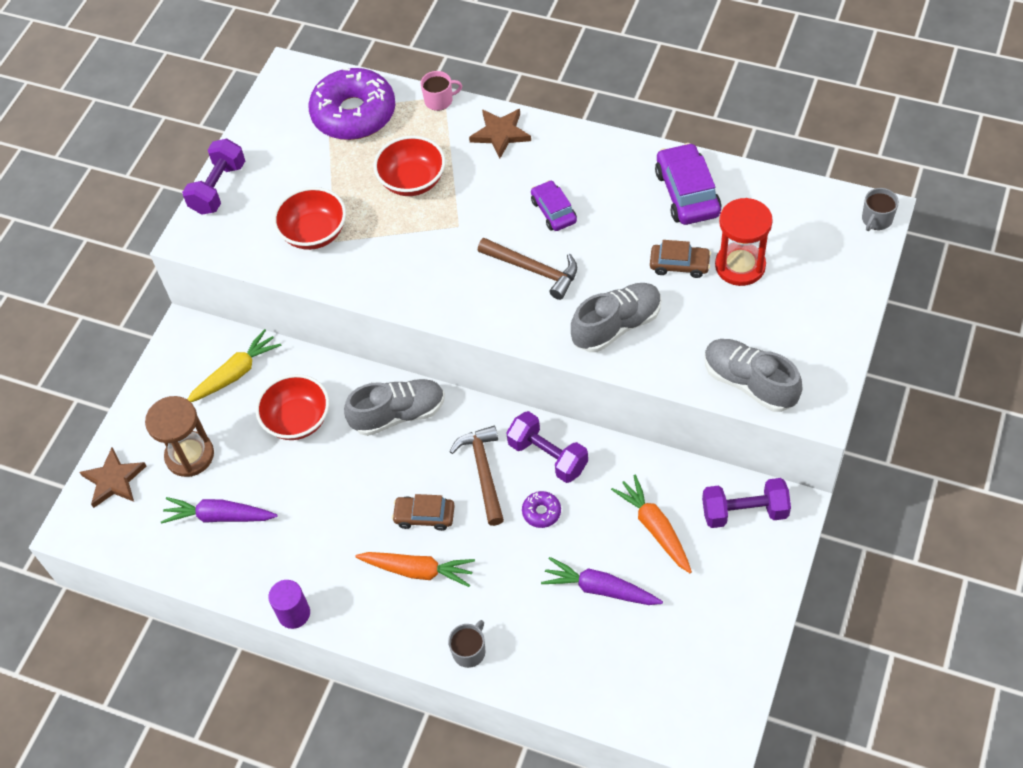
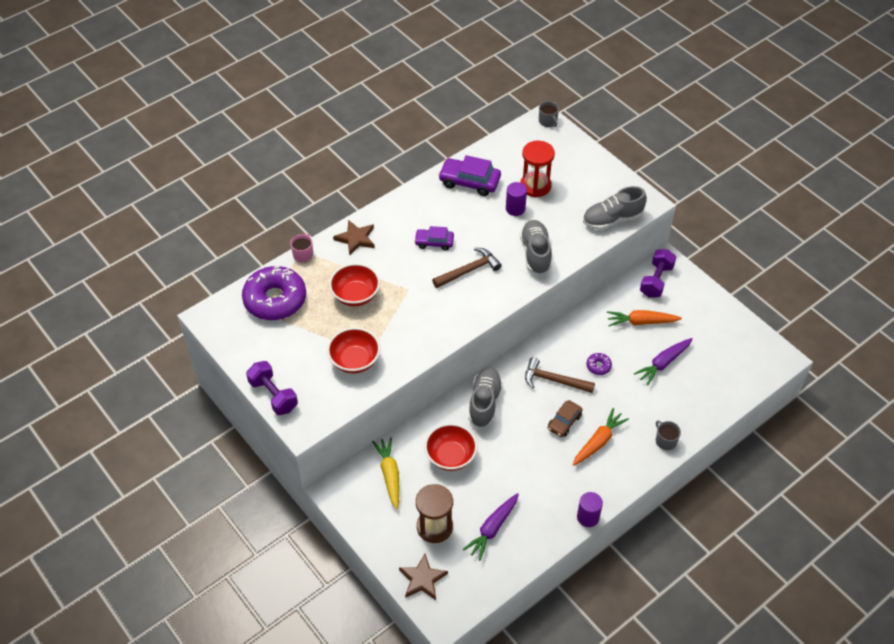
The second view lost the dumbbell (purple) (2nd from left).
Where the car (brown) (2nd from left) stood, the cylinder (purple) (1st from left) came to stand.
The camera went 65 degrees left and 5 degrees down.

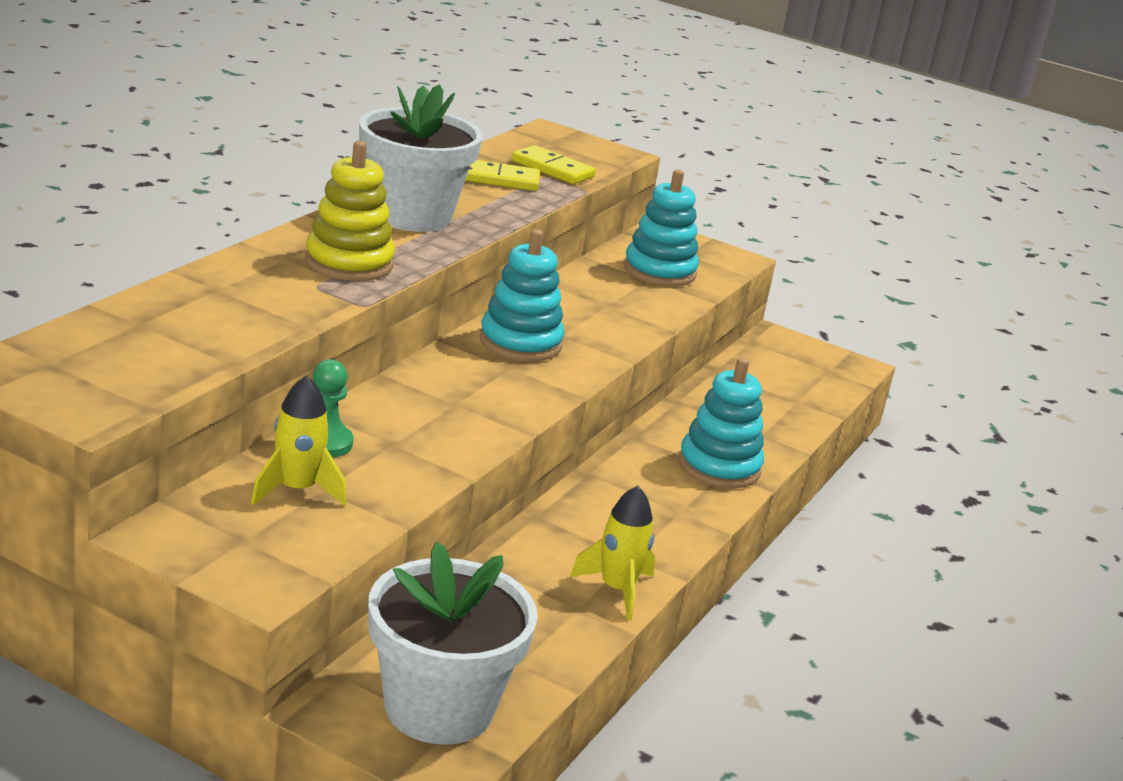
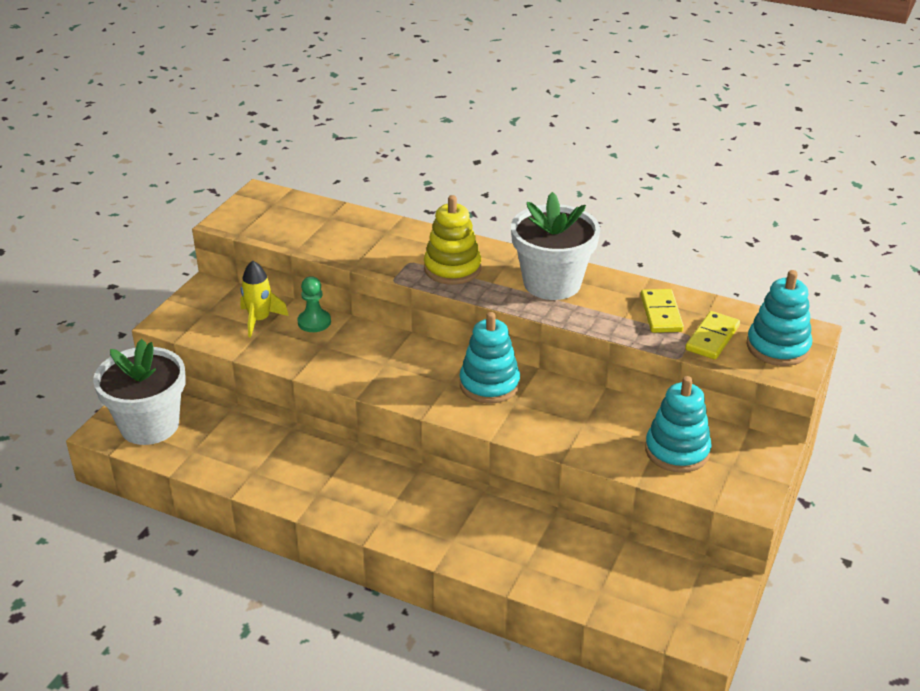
The second view lost the rocket (yellow) (2nd from left).
The stacking toy (turquoise) (3rd from left) ended up elsewhere.
The camera went 90 degrees right and 10 degrees up.

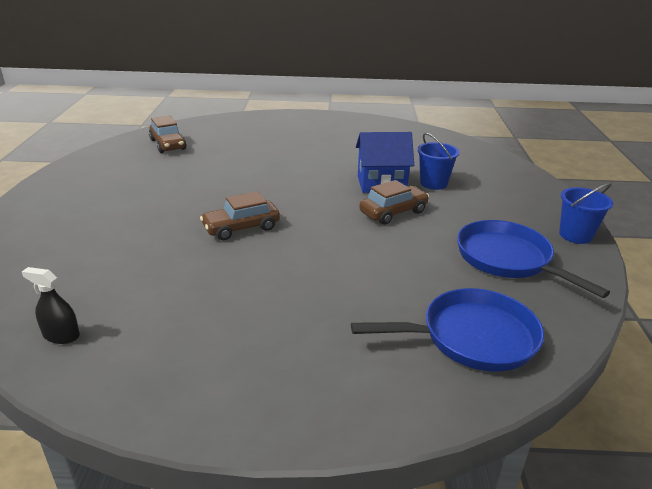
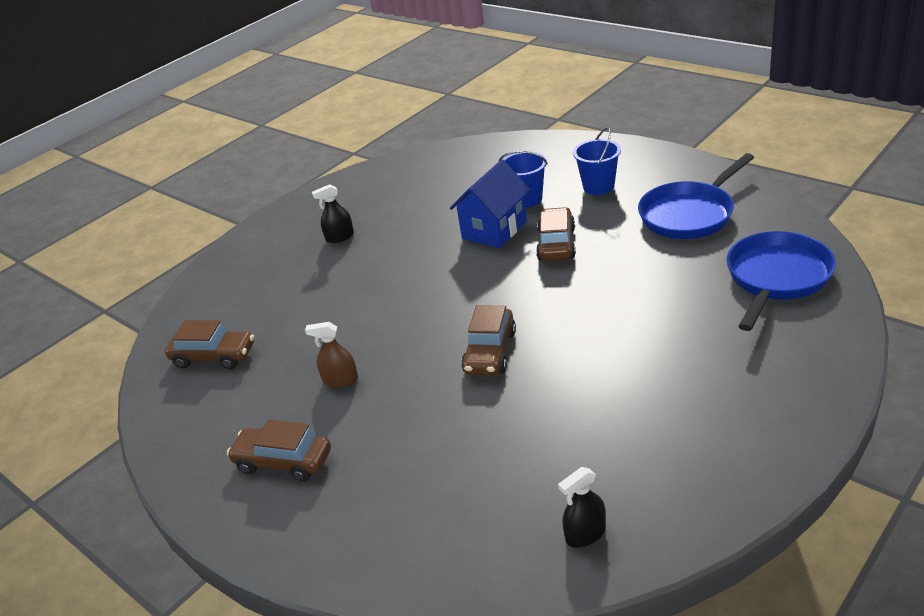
The pan (blue) (2nd from left in the first image) ended up facing another way, 45 degrees counterclockwise from before.
The bucket (blue) (2nd from left) ended up elsewhere.
The second view gained the car (brown) (2nd from left).
The second view gained the spray bottle (brown).
The second view gained the spray bottle (black) (1st from left).
The camera went 45 degrees left and 5 degrees up.

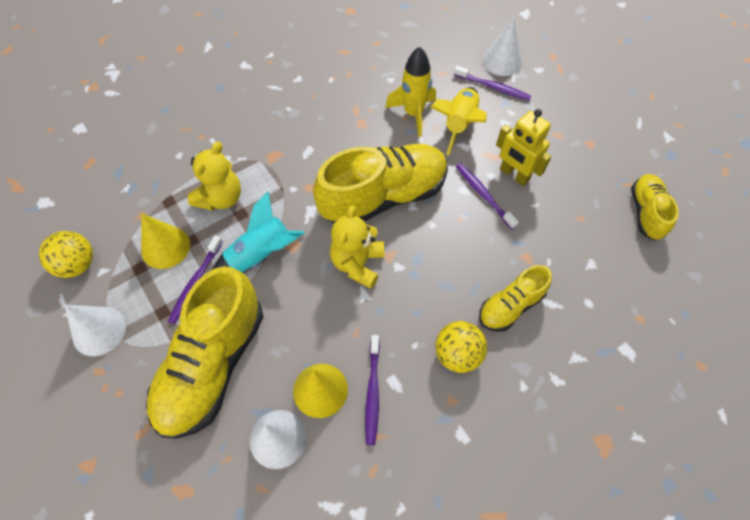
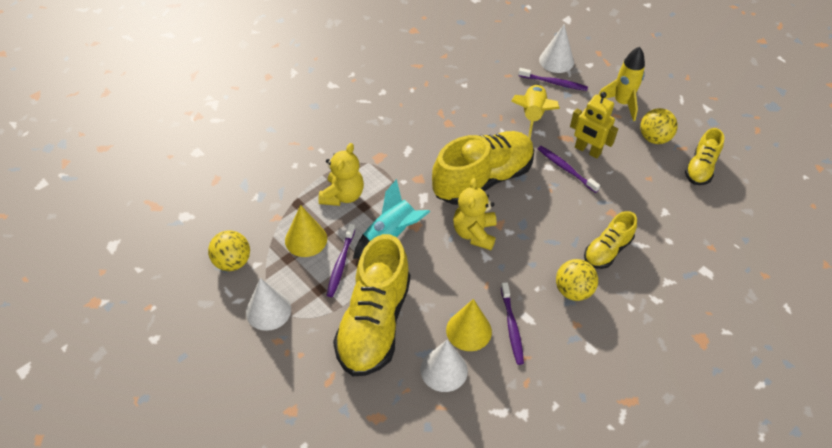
The rocket (yellow) (1st from left in the first image) ended up elsewhere.
The shoe (yellow) (4th from left) ended up facing another way, 150 degrees counterclockwise from before.
The second view gained the ball (yellow) (3rd from left).
The camera went 10 degrees left and 10 degrees down.

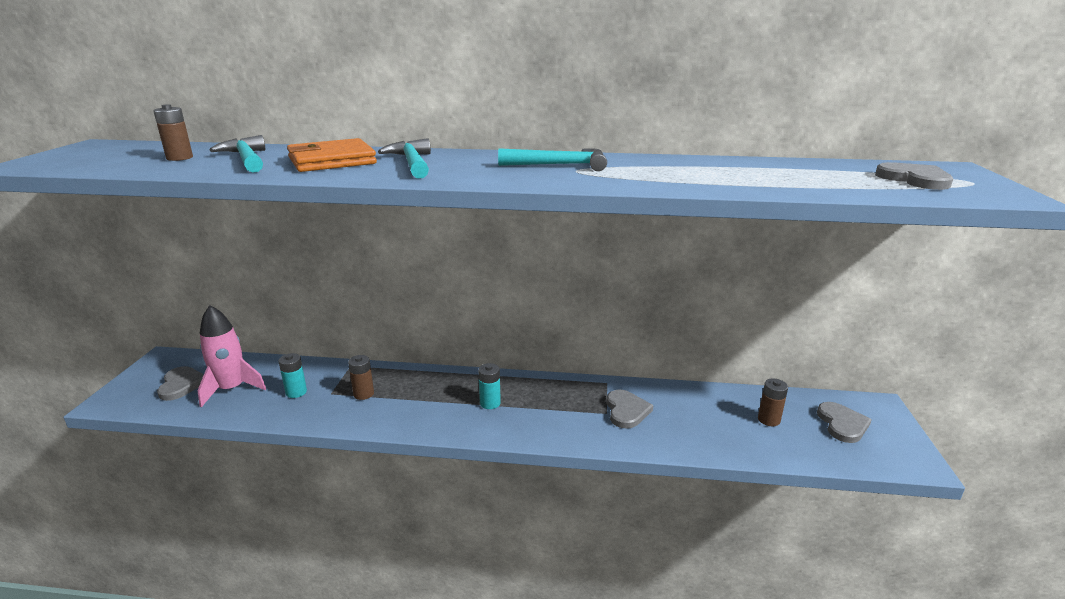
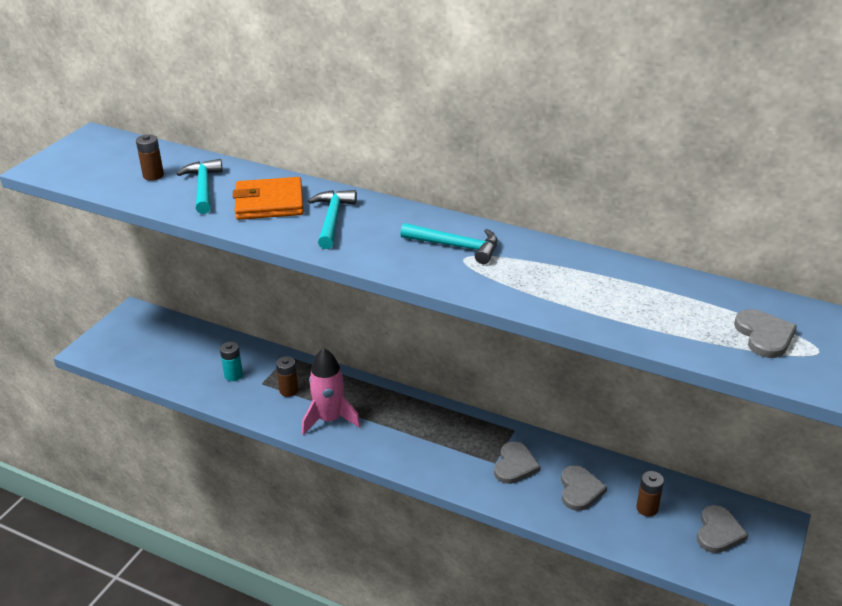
The heart (grey) (1st from left in the first image) ended up elsewhere.
The rocket (pink) ended up elsewhere.
The second view lost the battery (turquoise) (2nd from left).
The camera went 20 degrees right and 10 degrees up.

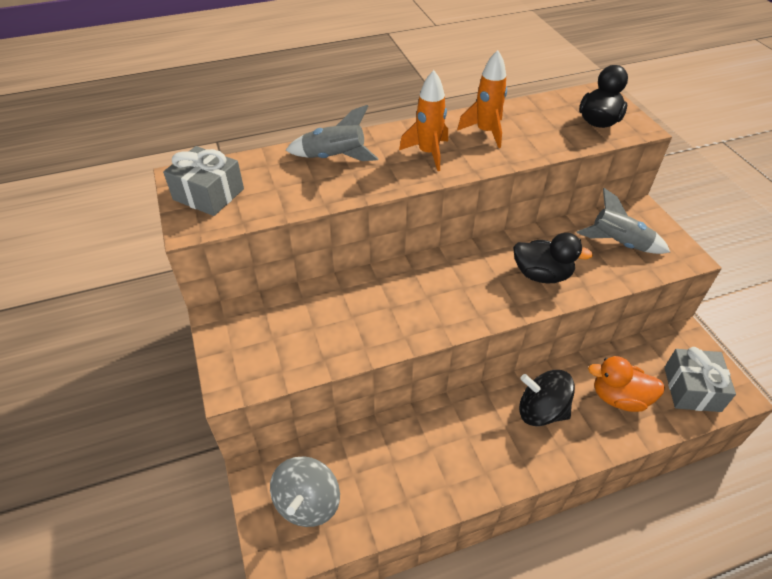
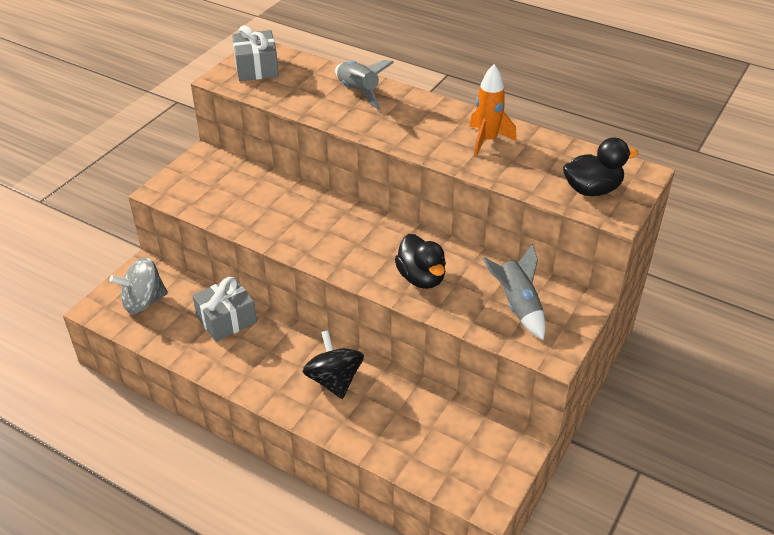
The second view lost the rocket (orange) (1st from left).
The second view lost the duck (orange).
The gift (grey) (2nd from left in the first image) ended up elsewhere.
The camera went 50 degrees right and 5 degrees down.

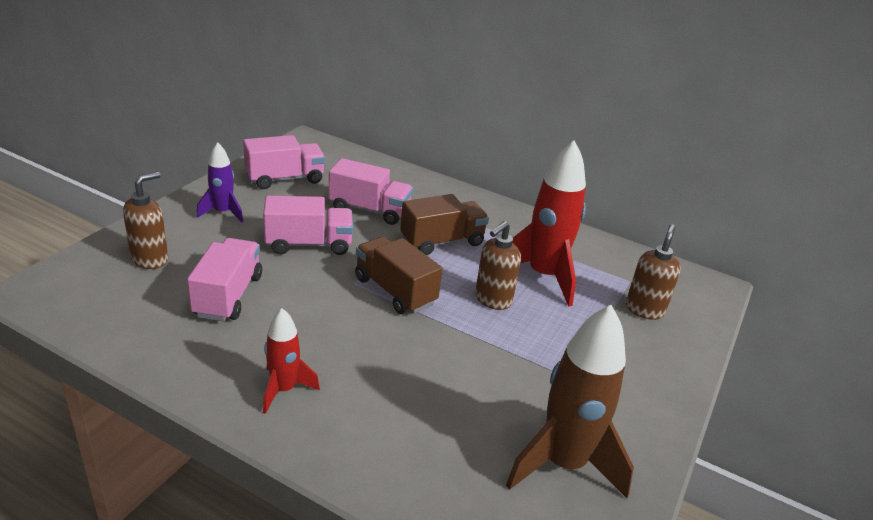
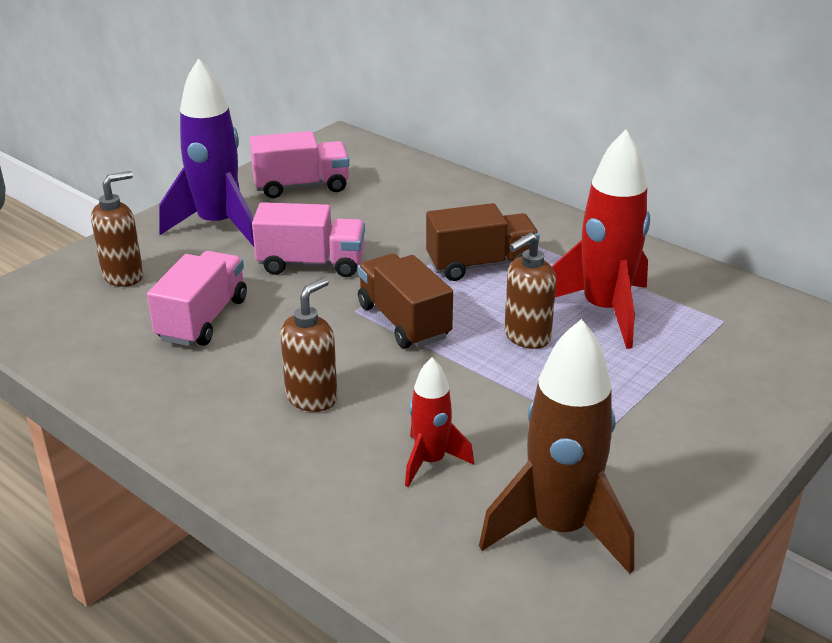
The size of the rocket (purple) changed by a factor of 1.82.
The rocket (red) (1st from left) ended up elsewhere.
The second view lost the truck (pink) (4th from left).
The soap dispenser (brown) (3rd from left in the first image) ended up elsewhere.
The camera went 15 degrees right and 0 degrees up.

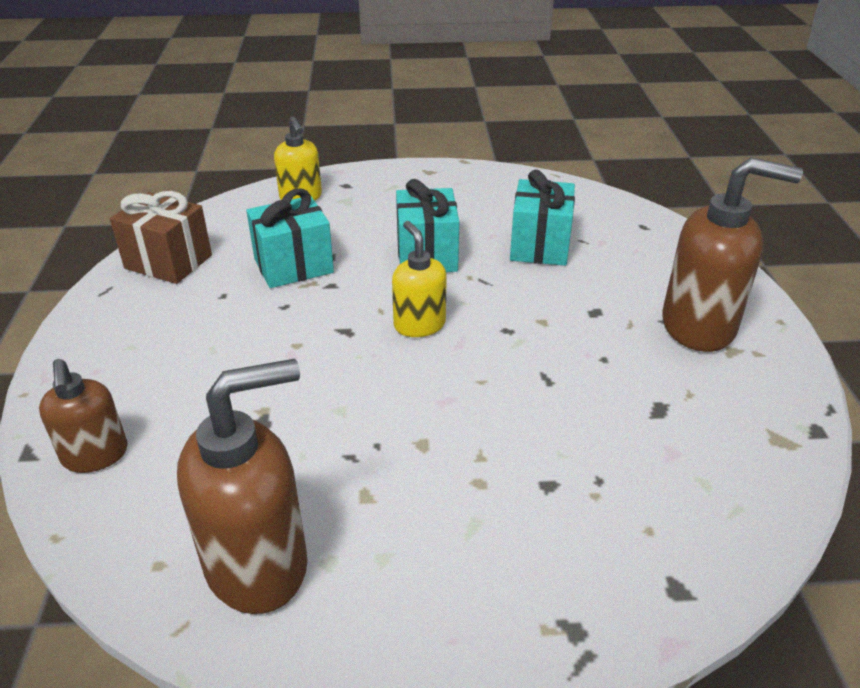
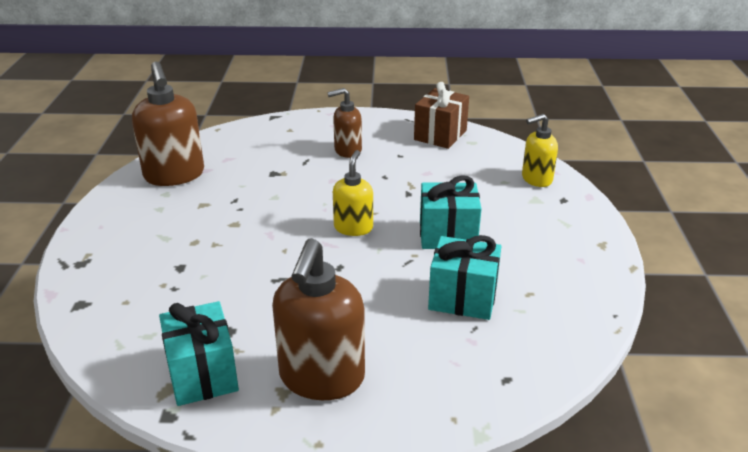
The soap dispenser (brown) (1st from left in the first image) ended up elsewhere.
The gift (turquoise) (1st from left) ended up elsewhere.
The soap dispenser (yellow) (2nd from left in the first image) ended up facing another way, 60 degrees counterclockwise from before.
The camera went 95 degrees right and 5 degrees down.

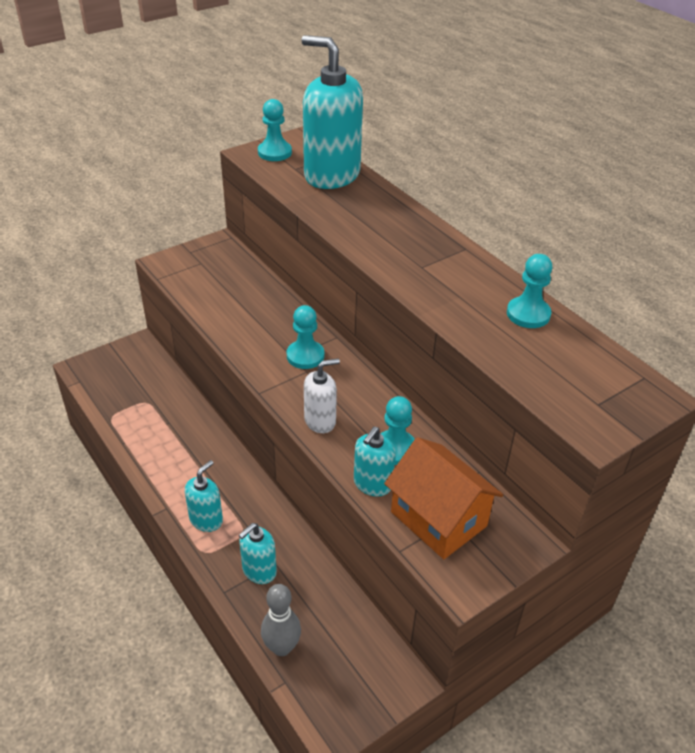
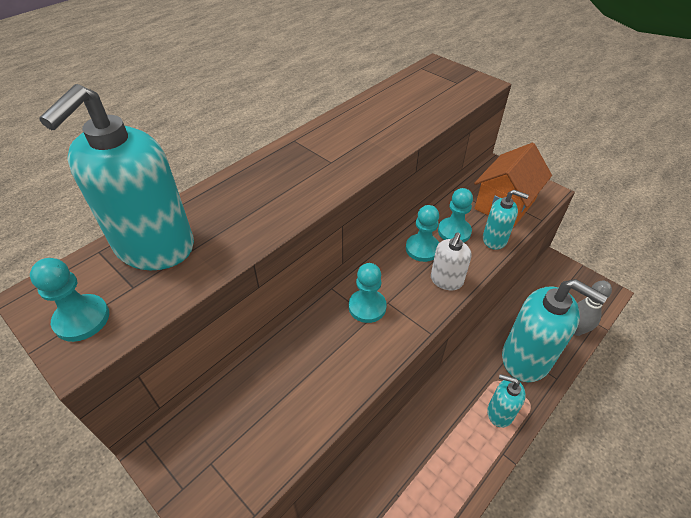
The size of the soap dispenser (turquoise) (2nd from left in the first image) changed by a factor of 1.99.
The soap dispenser (white) ended up facing another way, 120 degrees counterclockwise from before.
The pawn (turquoise) (4th from left in the first image) ended up elsewhere.
The camera went 100 degrees left and 5 degrees up.

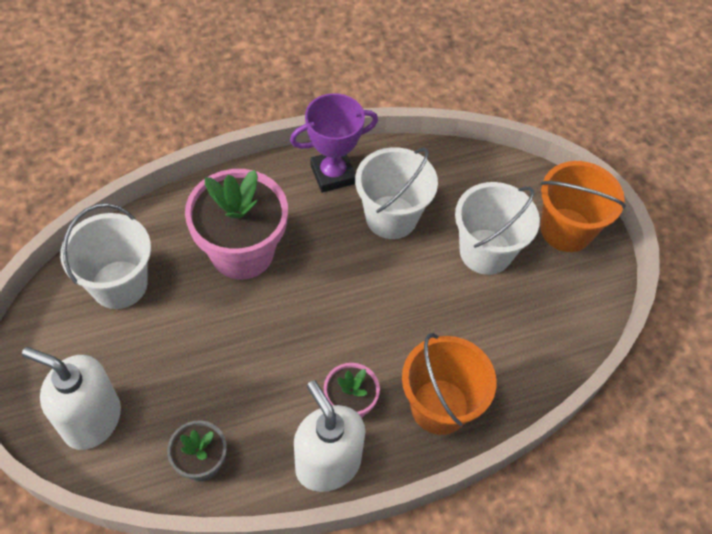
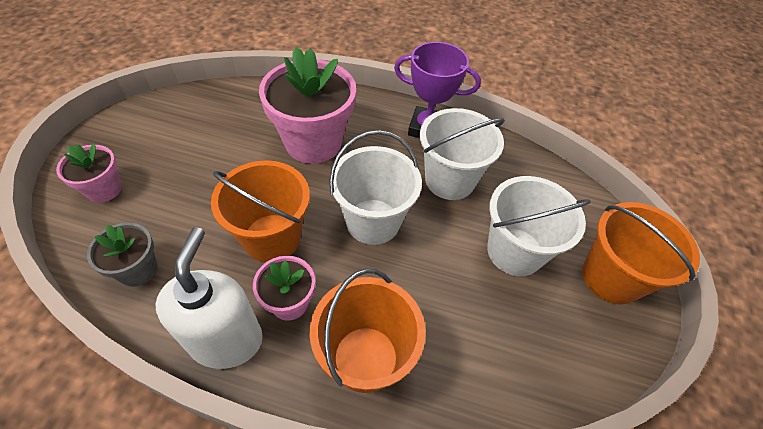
Where the soap dispenser (white) (1st from left) stood, the flower pot (pink) (1st from left) came to stand.
The bucket (white) (1st from left) ended up elsewhere.
The second view gained the bucket (orange) (1st from left).
The camera went 35 degrees right and 5 degrees down.

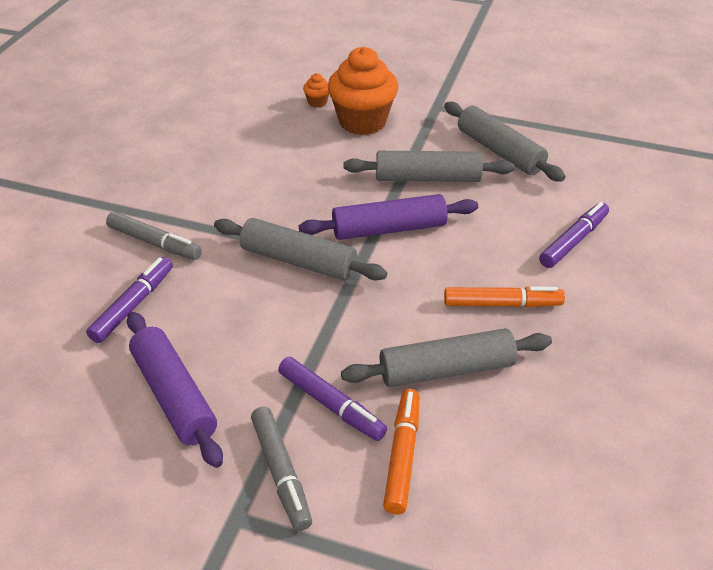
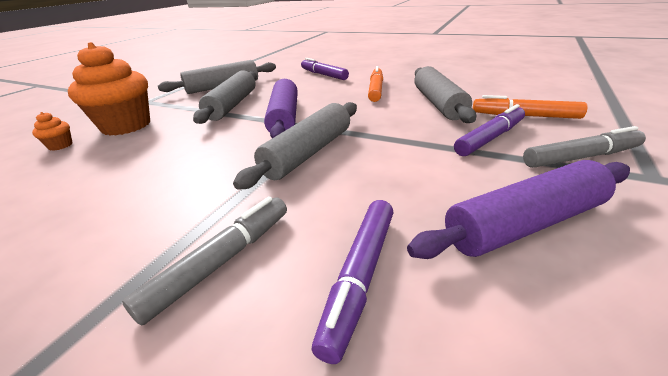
The marker (purple) (1st from left in the first image) ended up facing another way, 105 degrees counterclockwise from before.
The camera went 80 degrees left and 10 degrees down.

